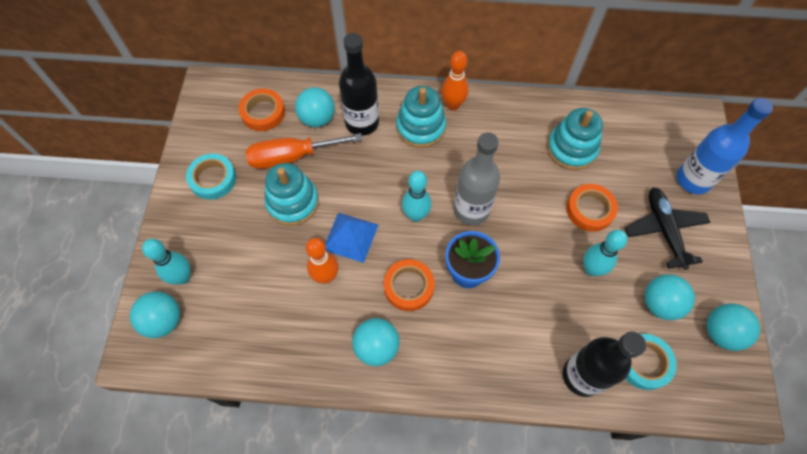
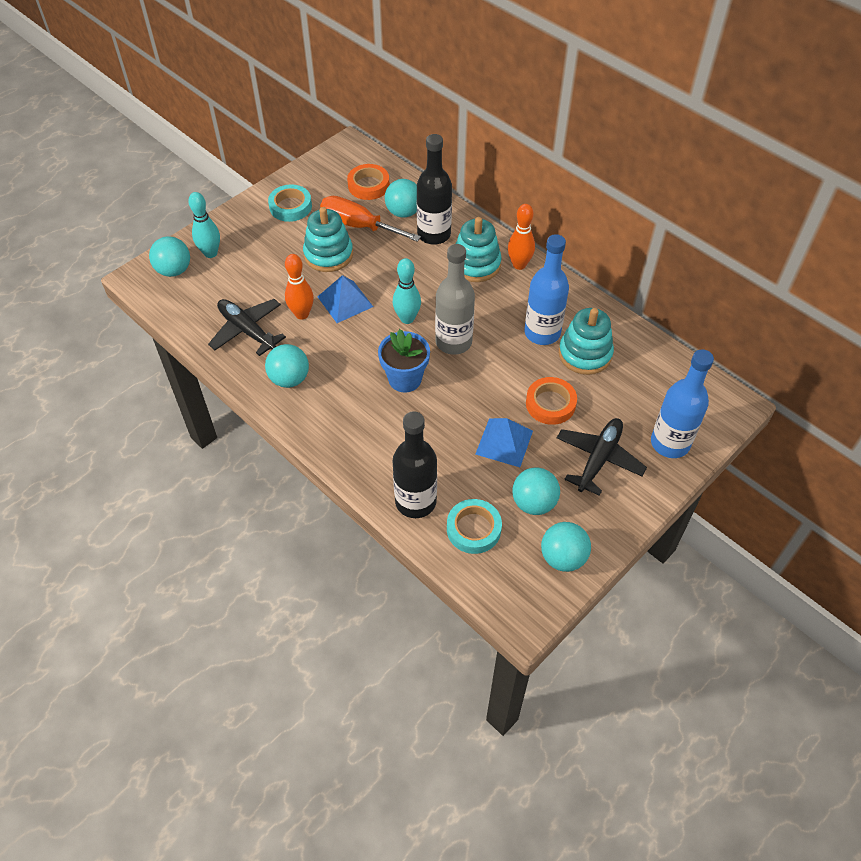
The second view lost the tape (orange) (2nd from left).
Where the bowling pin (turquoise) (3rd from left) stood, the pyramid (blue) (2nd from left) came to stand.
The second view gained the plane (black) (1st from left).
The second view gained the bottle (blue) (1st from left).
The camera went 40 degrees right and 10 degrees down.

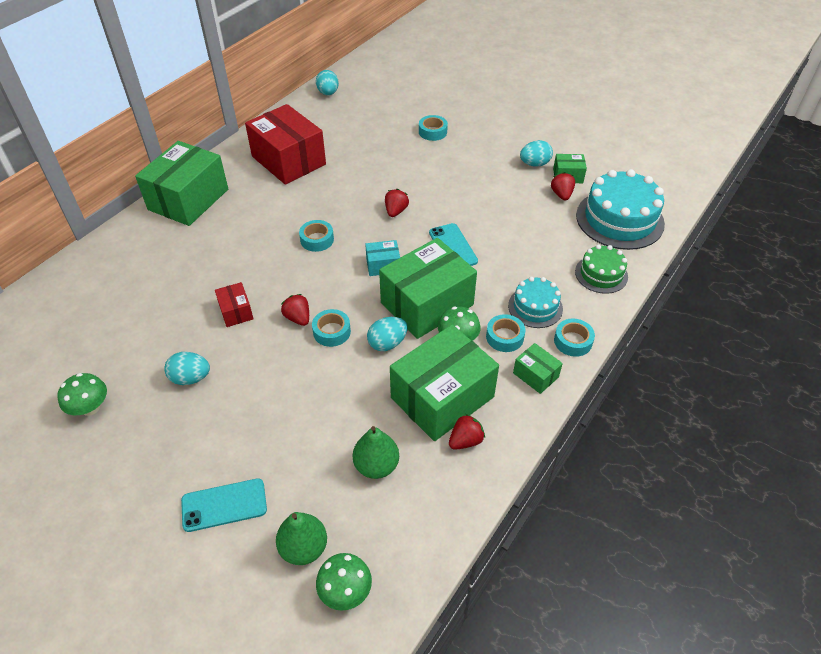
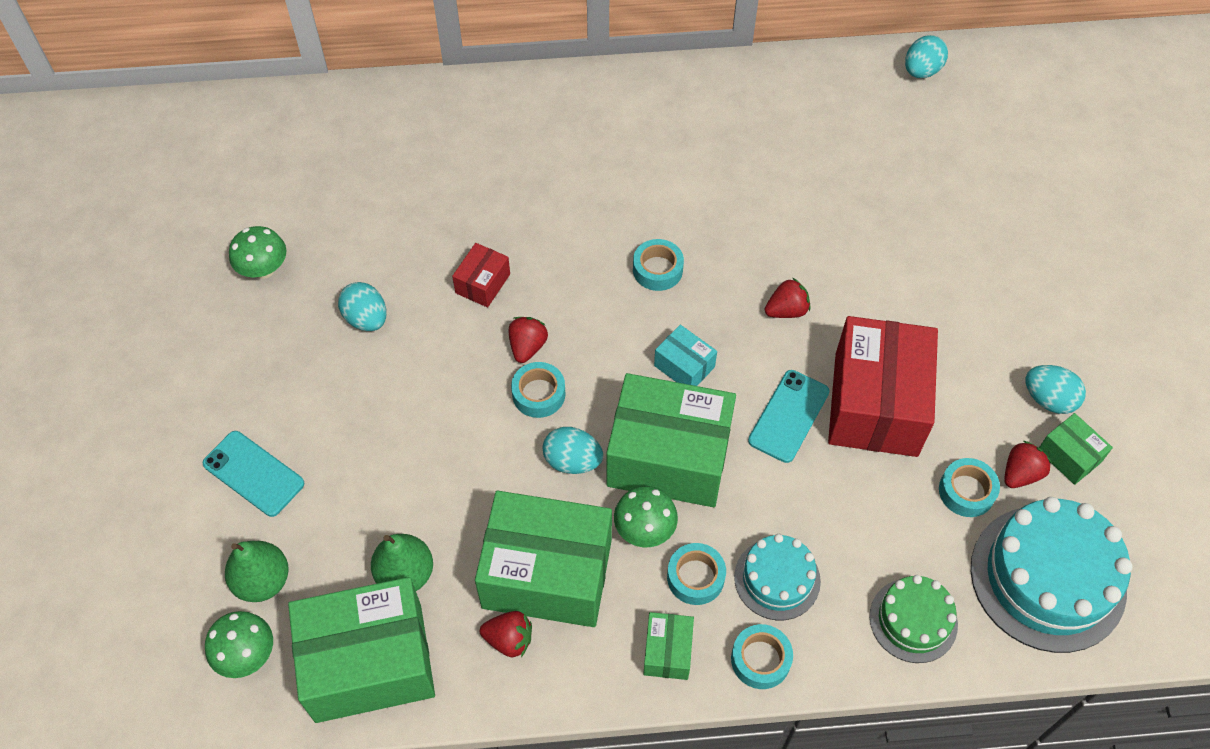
The box (green) (1st from left) ended up elsewhere.
The box (red) (2nd from left) ended up elsewhere.
The tape (turquoise) (3rd from left in the first image) ended up elsewhere.
The camera went 50 degrees right and 10 degrees up.

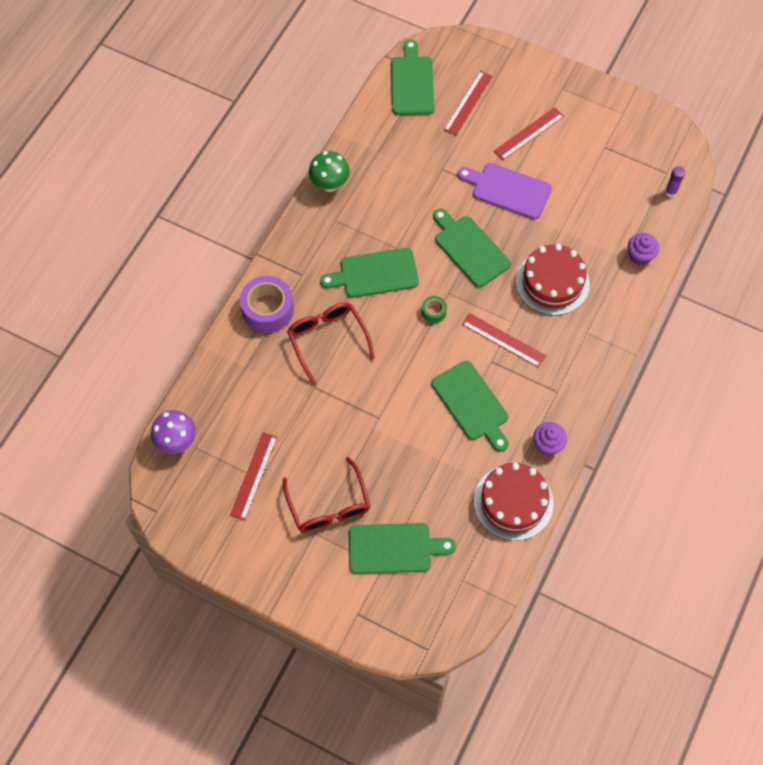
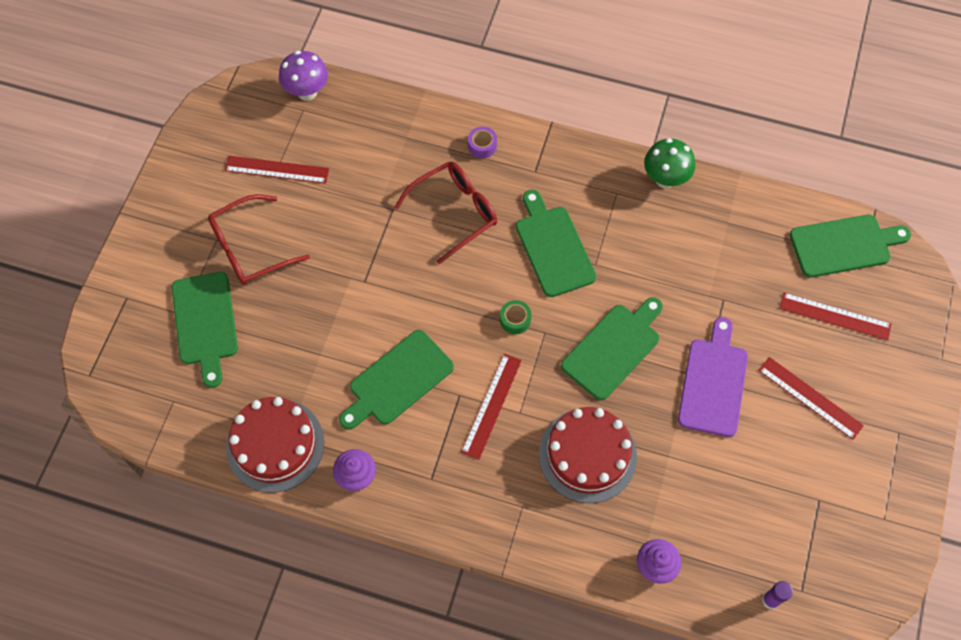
The size of the tape (purple) changed by a factor of 0.48.
The camera went 80 degrees right and 0 degrees up.

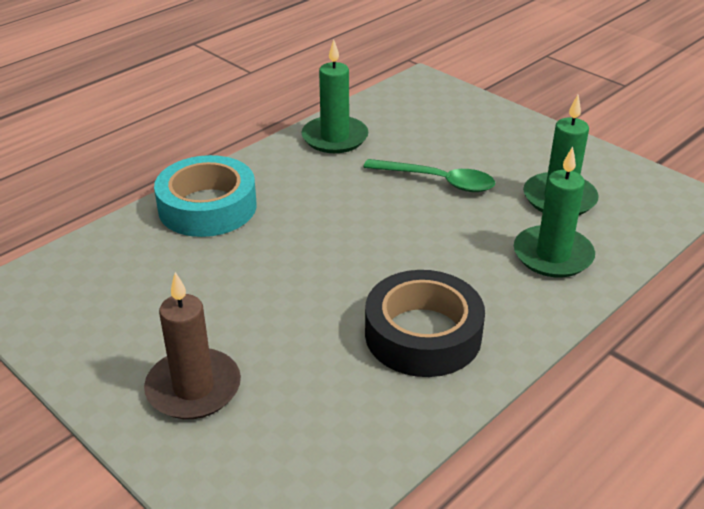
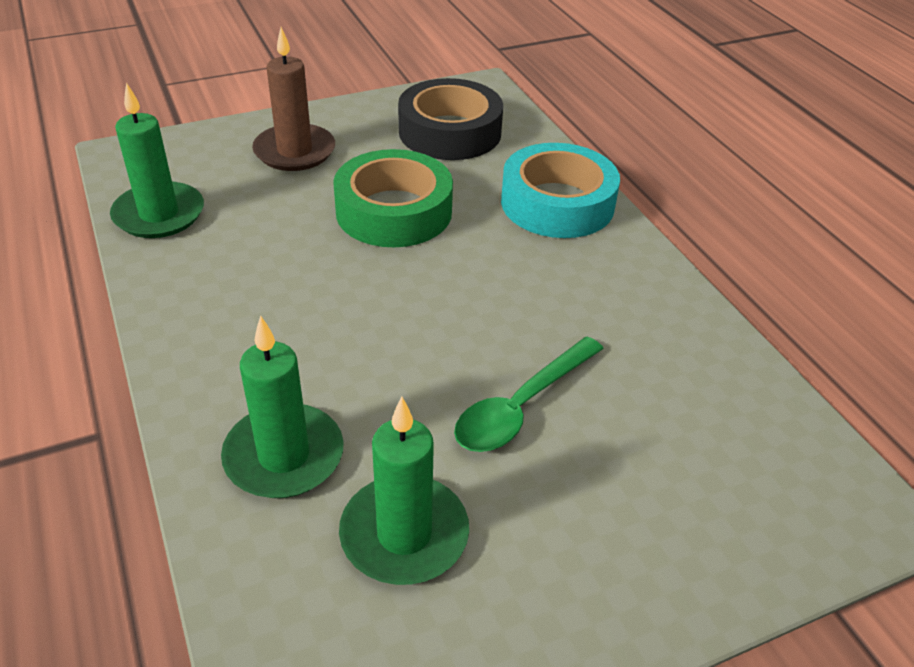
The candle (green) (1st from left) ended up elsewhere.
The tape (black) ended up elsewhere.
The second view gained the tape (green).
The camera went 110 degrees right and 5 degrees up.

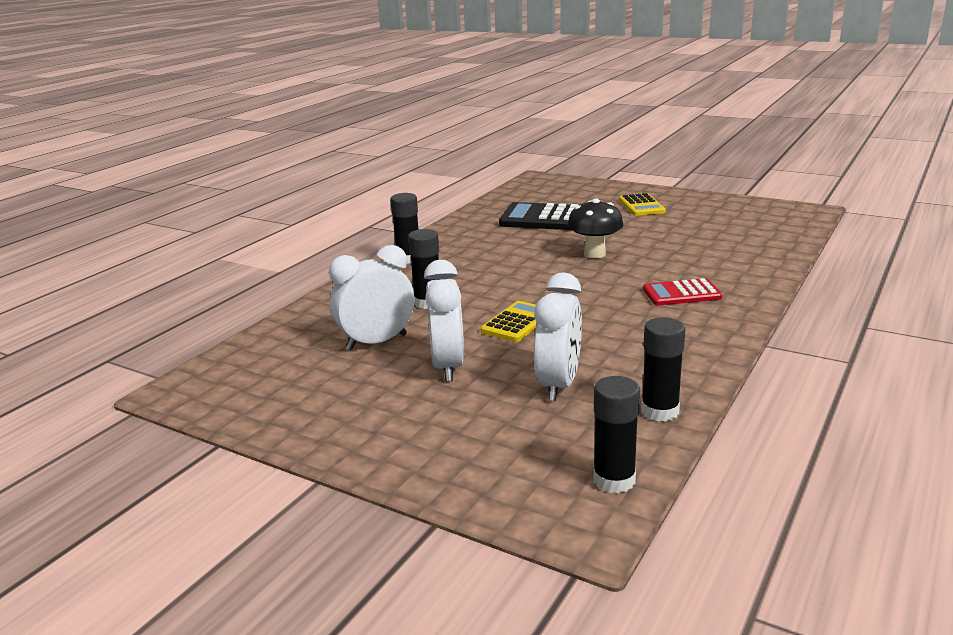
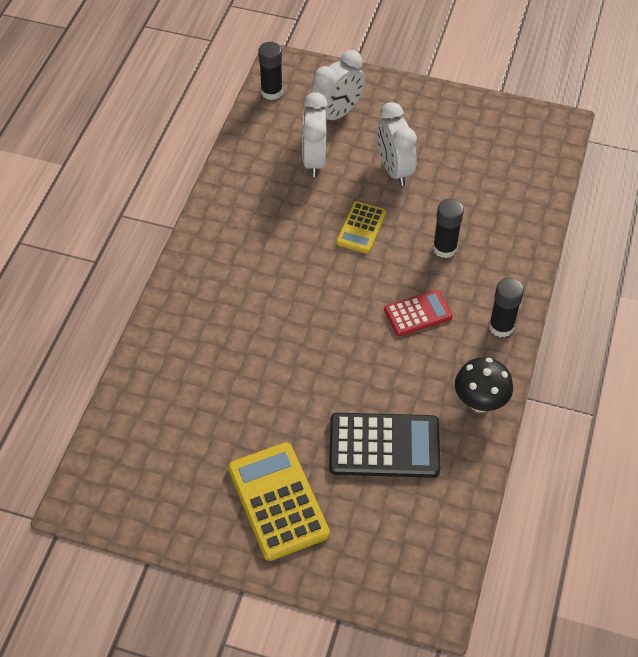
The clock (white) (1st from left in the first image) ended up elsewhere.
The mushroom (black) ended up elsewhere.
The size of the calculator (yellow) (2nd from left in the first image) changed by a factor of 1.67.
The second view lost the glue stick (black) (4th from left).
The calculator (red) ended up elsewhere.
The camera went 165 degrees right and 30 degrees up.

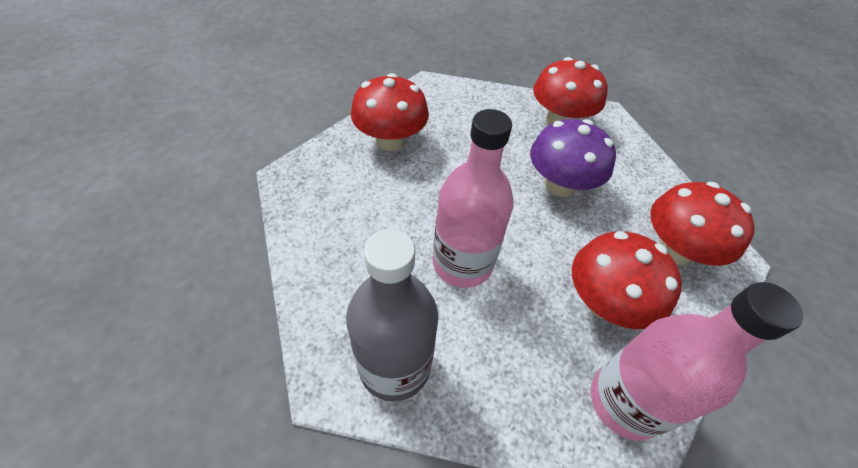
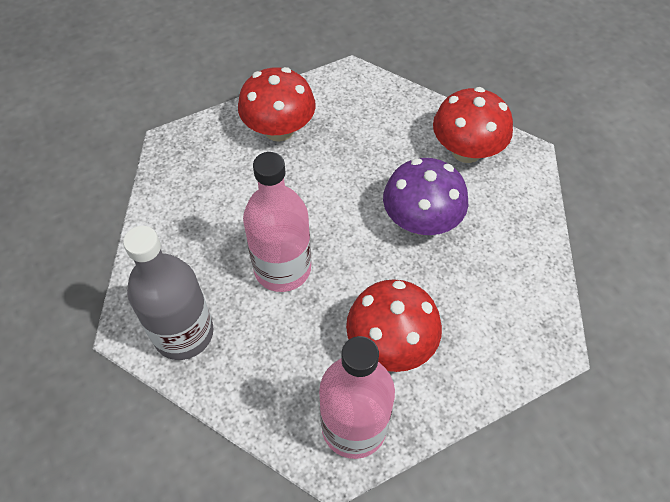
The second view lost the mushroom (red) (4th from left).
The camera went 25 degrees right and 5 degrees up.

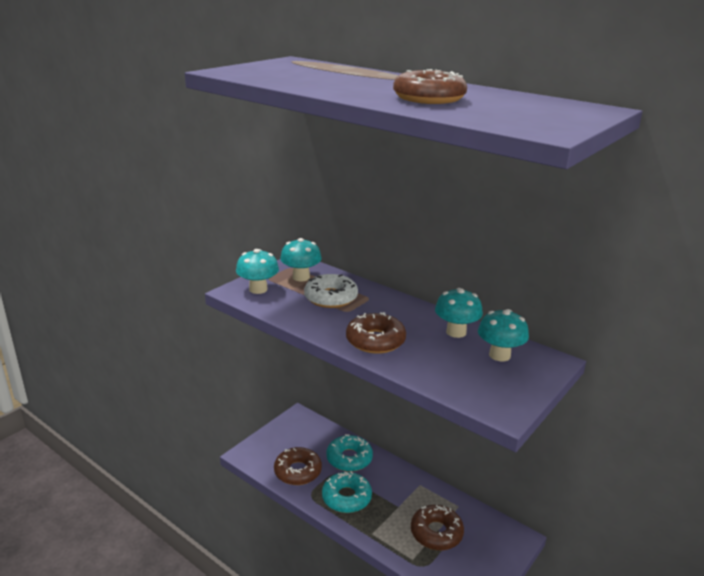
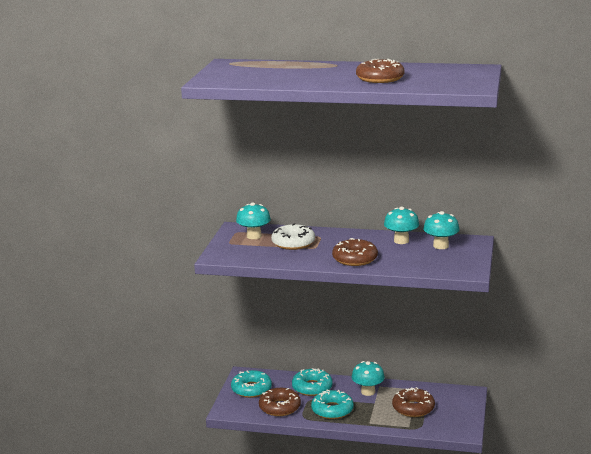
The mushroom (turquoise) (1st from left in the first image) ended up elsewhere.
The second view gained the donut (turquoise) (1st from left).
The camera went 25 degrees left and 5 degrees down.

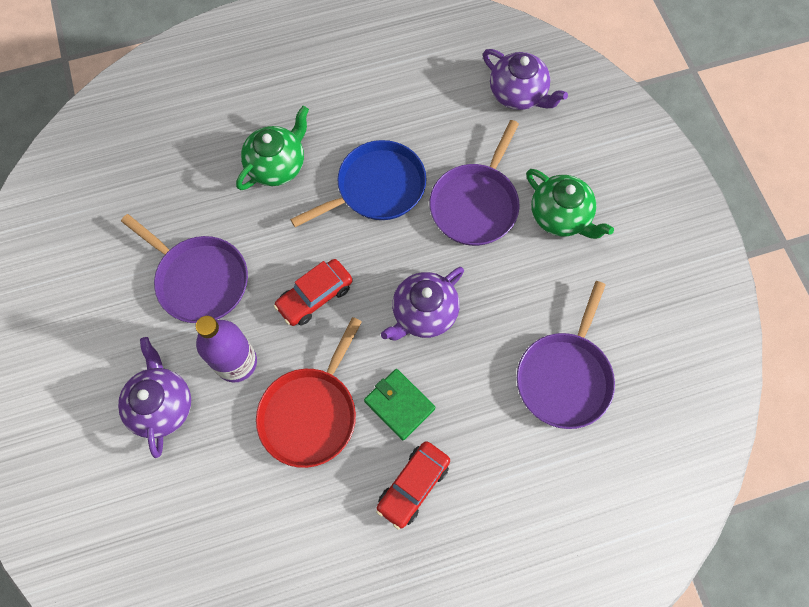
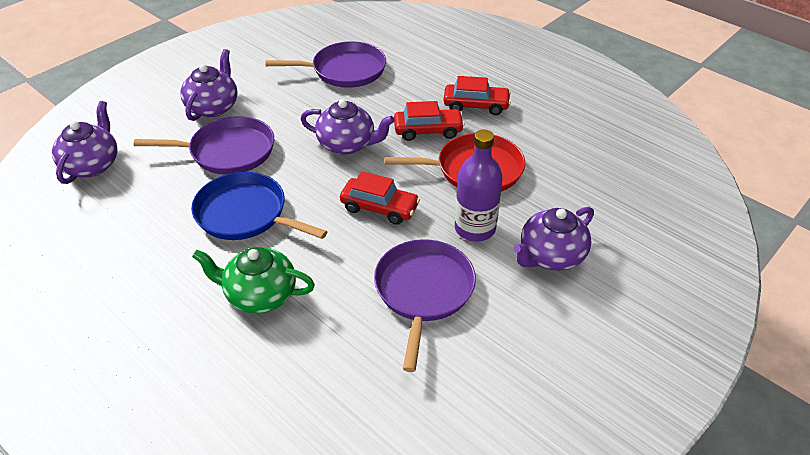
Where the wallet (green) stood, the car (red) (2nd from left) came to stand.
What was the teapot (green) (2nd from left) turned into the teapot (purple) (2nd from left).
The camera went 120 degrees left and 25 degrees down.

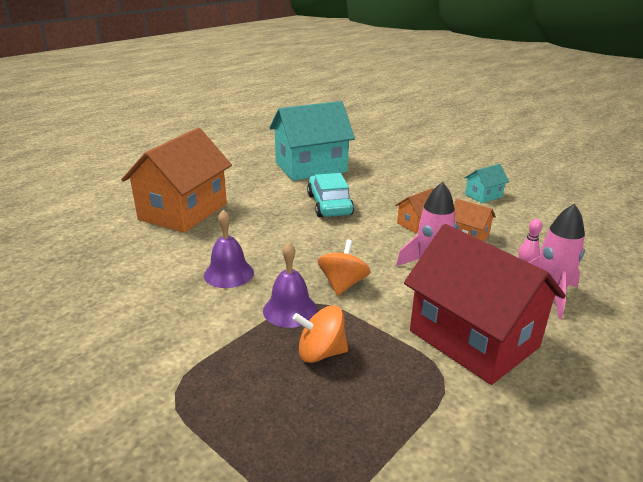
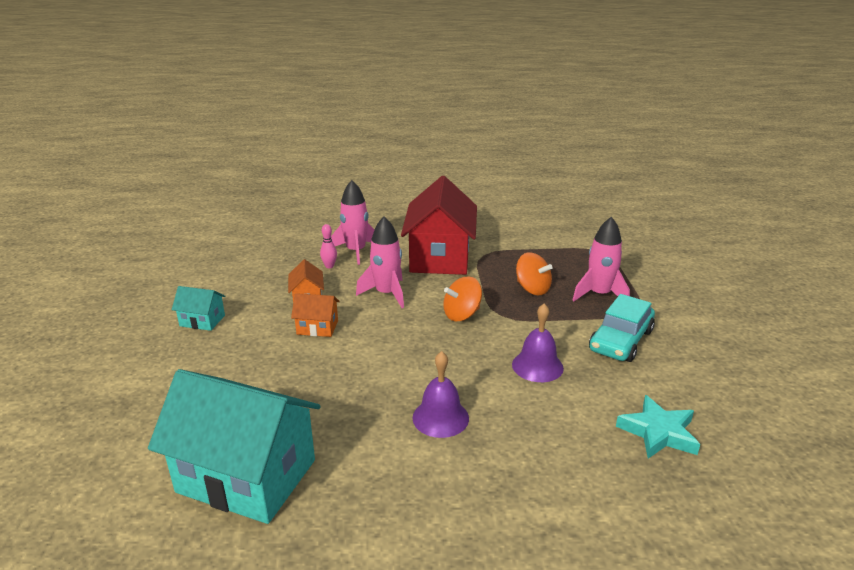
The second view lost the house (orange) (1st from left).
The bell (purple) (2nd from left in the first image) ended up elsewhere.
The car (turquoise) ended up elsewhere.
The second view gained the rocket (pink) (3rd from left).
The second view gained the star (turquoise).
The camera went 135 degrees left and 0 degrees up.

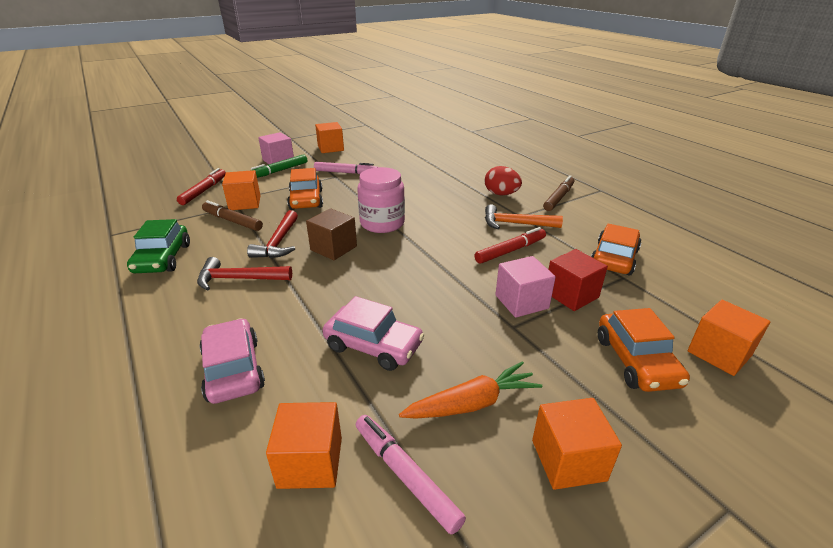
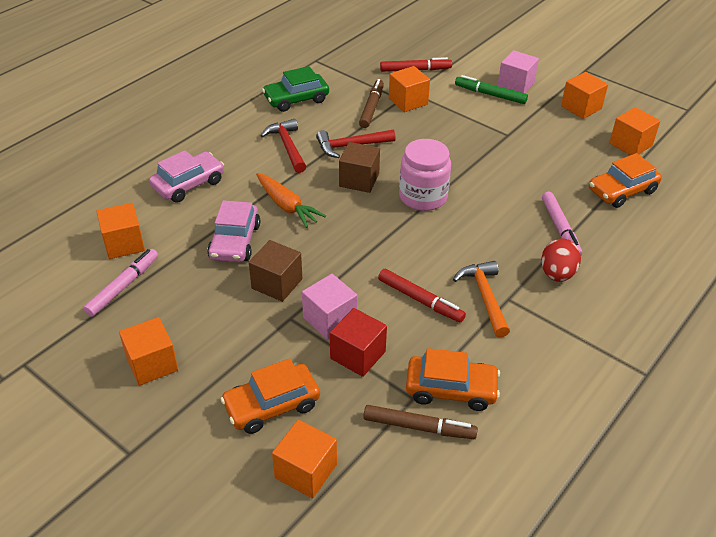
The car (orange) (1st from left in the first image) ended up elsewhere.
The marker (pink) (1st from left in the first image) ended up elsewhere.
The carrot (orange) ended up elsewhere.
The marker (brown) (2nd from left) ended up elsewhere.
The second view gained the cube (brown) (1st from left).
The second view gained the cube (orange) (6th from left).
The camera went 70 degrees right and 10 degrees up.

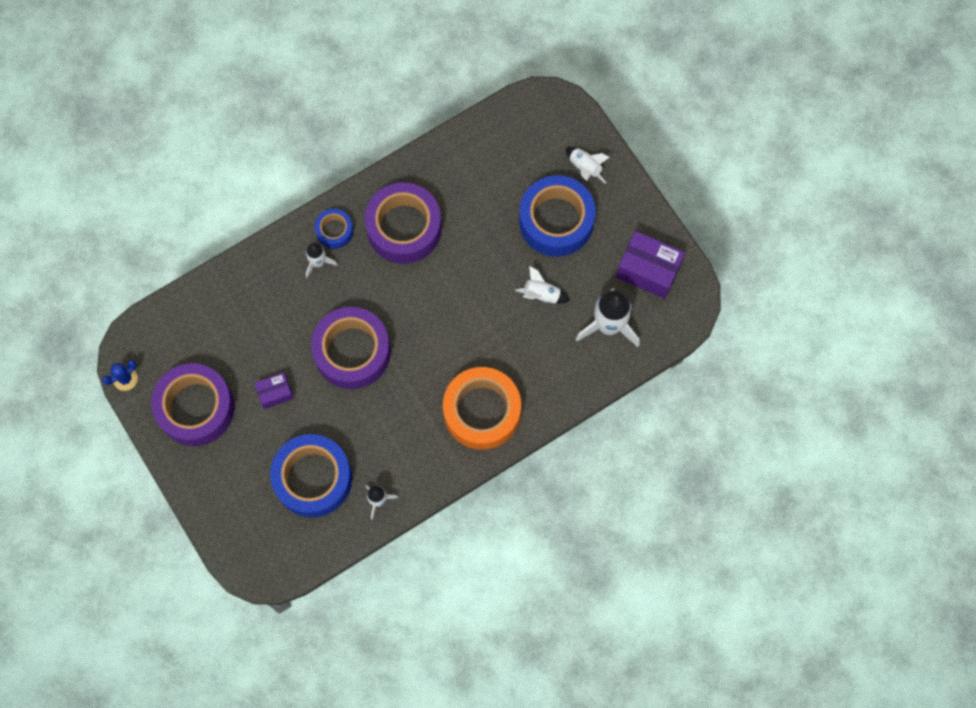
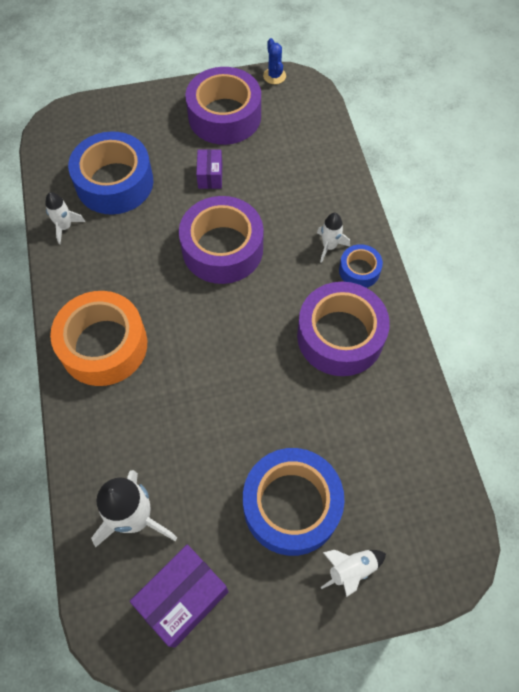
The second view lost the rocket (white) (3rd from left).
The camera went 110 degrees right and 10 degrees down.

